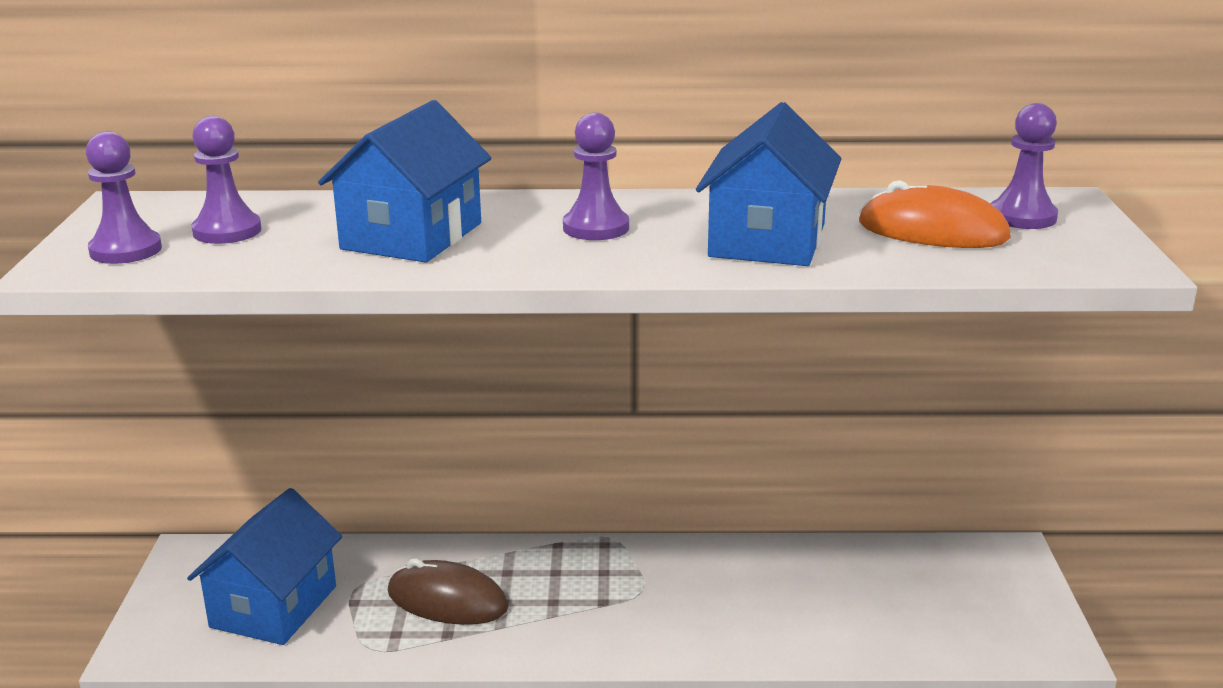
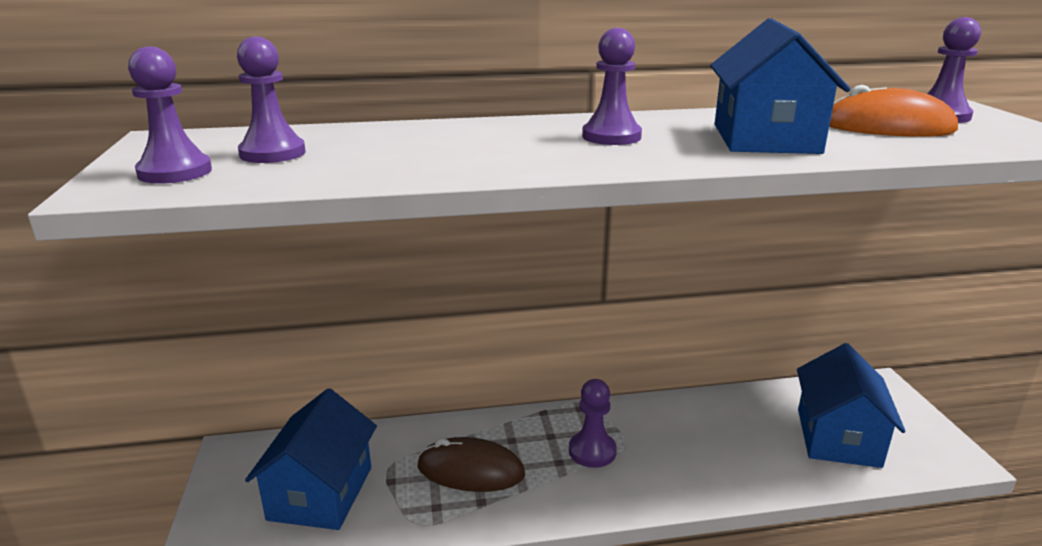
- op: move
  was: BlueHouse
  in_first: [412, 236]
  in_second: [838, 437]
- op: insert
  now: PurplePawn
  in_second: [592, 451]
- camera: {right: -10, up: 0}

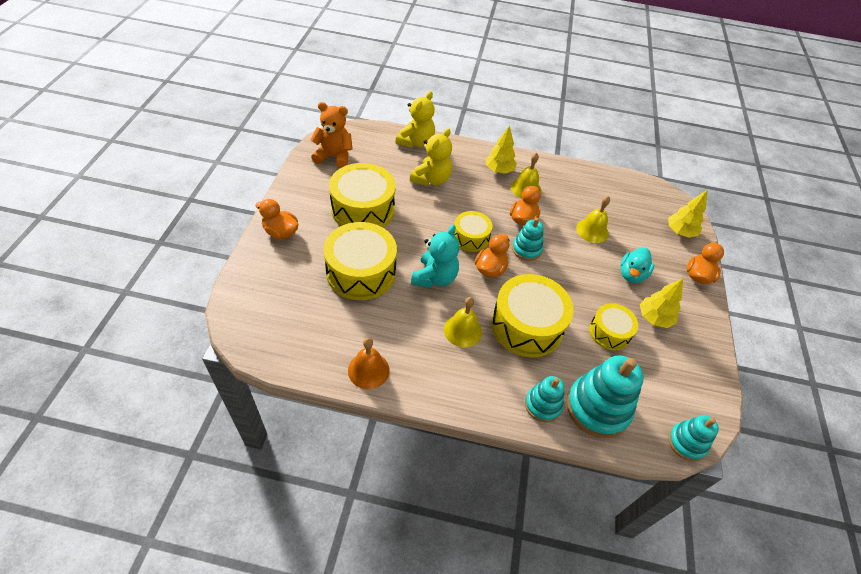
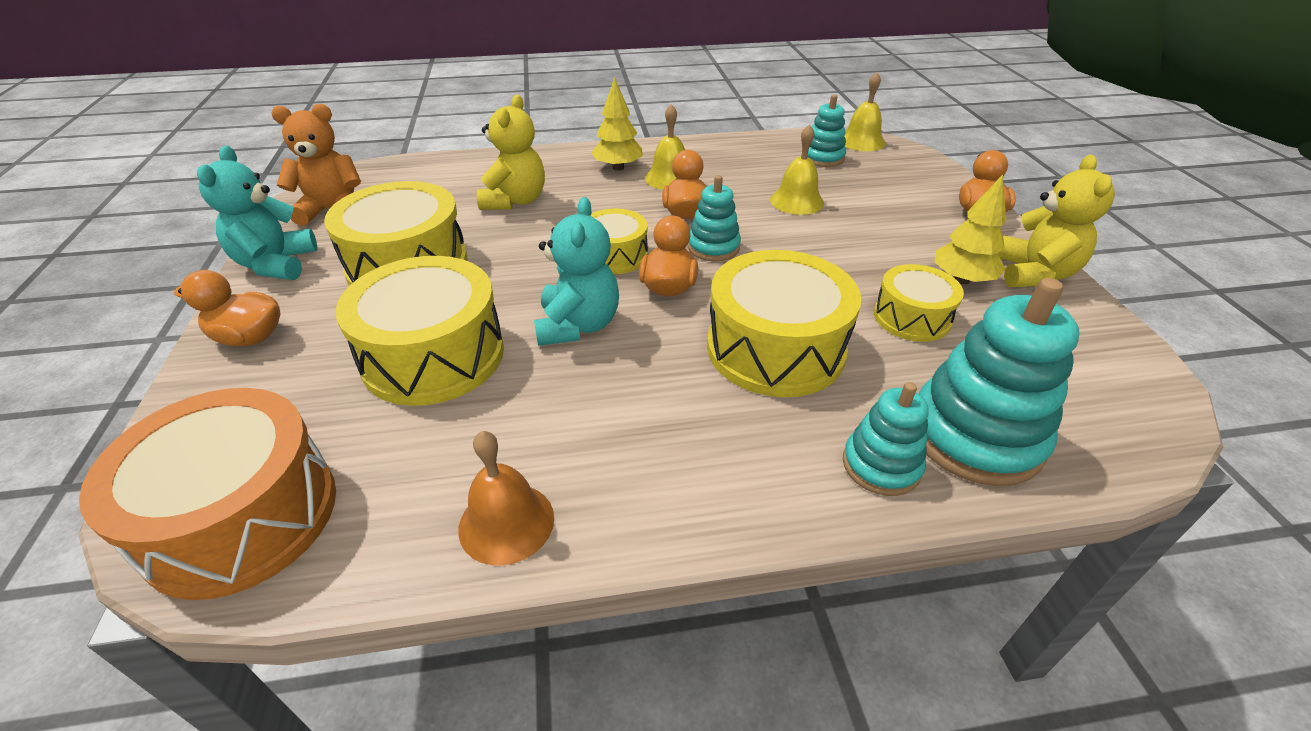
- op: move
  was: YellowTeddyBear
  in_first: [416, 142]
  in_second: [1034, 274]
- op: move
  was: YellowBell
  in_first: [463, 330]
  in_second: [861, 141]
- op: delete
  was: TurquoiseDuck
  in_first: [631, 274]
- op: delete
  was: YellowTree
  in_first: [680, 232]
- op: move
  was: TurquoiseStackingToy
  in_first: [686, 443]
  in_second: [822, 158]
- op: insert
  now: OrangeDrum
  in_second: [241, 516]
- op: insert
  now: TurquoiseTeddyBear
  in_second: [276, 264]
- camera: {right: -15, up: -10}

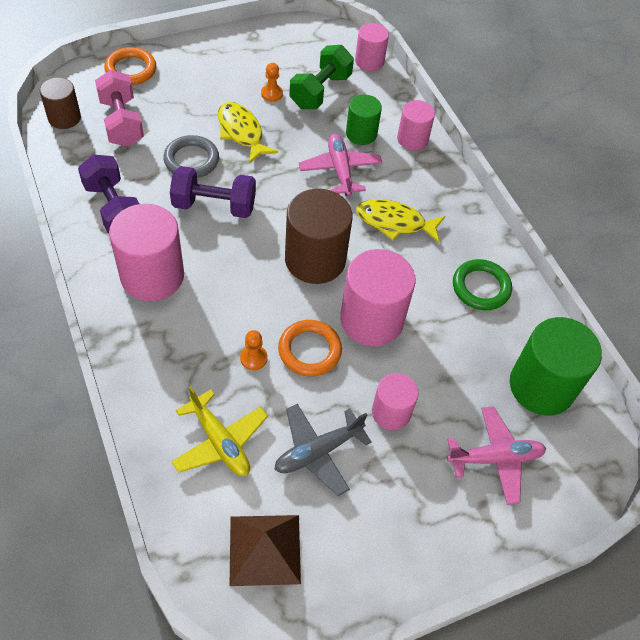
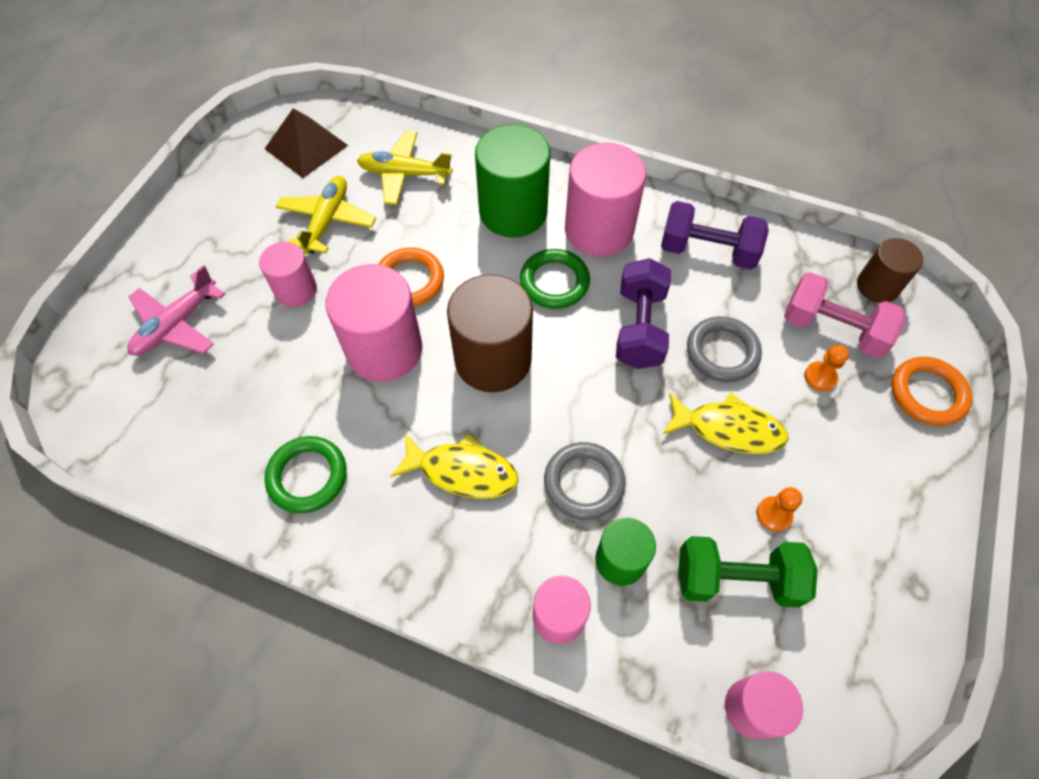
- op: rotate
  was: PurpleDumbbell
  in_first: [214, 205]
  in_second: [639, 328]
  clockwise: -45
- op: move
  was: OrangePawn
  in_first: [253, 358]
  in_second: [820, 377]
- op: recolor
  was: GreyPlane
  now: YellowPlane
  in_first: [318, 452]
  in_second: [327, 221]
- op: rotate
  was: GreenDumbbell
  in_first: [320, 91]
  in_second: [736, 579]
  clockwise: -75
- op: replace
  was: PinkPlane
  now: GreyRing
  in_first: [340, 170]
  in_second: [584, 482]
- op: rotate
  was: YellowFish
  in_first: [394, 222]
  in_second: [462, 471]
  clockwise: 45
- op: move
  was: GreenCylinder
  in_first: [541, 386]
  in_second: [513, 211]
- op: insert
  now: GreenRing
  in_second: [554, 282]
- camera: {right: 140, up: 5}

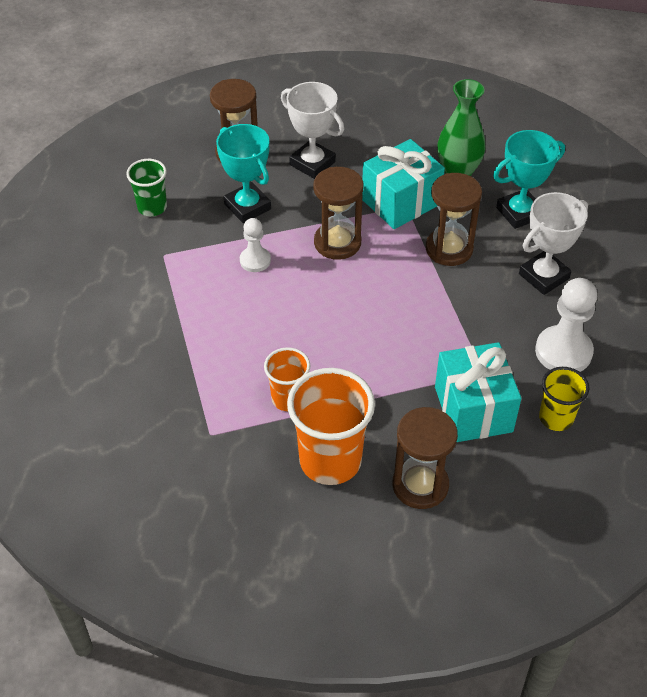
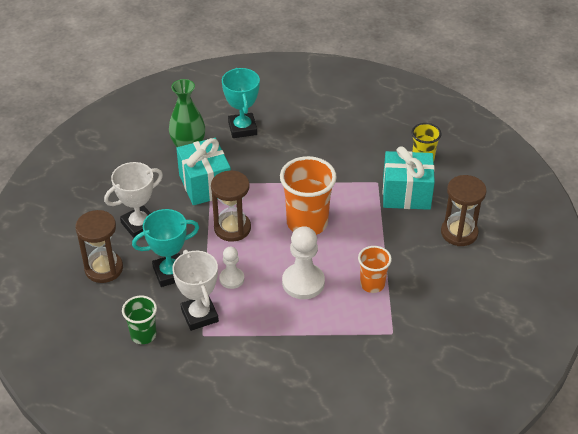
- op: move
  was: OrangeCup
  in_first: [330, 461]
  in_second: [307, 223]
- op: delete
  was: BrownHourglass
  in_first: [449, 249]
- op: move
  was: WhiteTrophy
  in_first: [544, 276]
  in_second: [199, 315]
- op: move
  was: WhitePawn
  in_first: [563, 351]
  in_second: [303, 282]
- camera: {right: -75, up: -5}

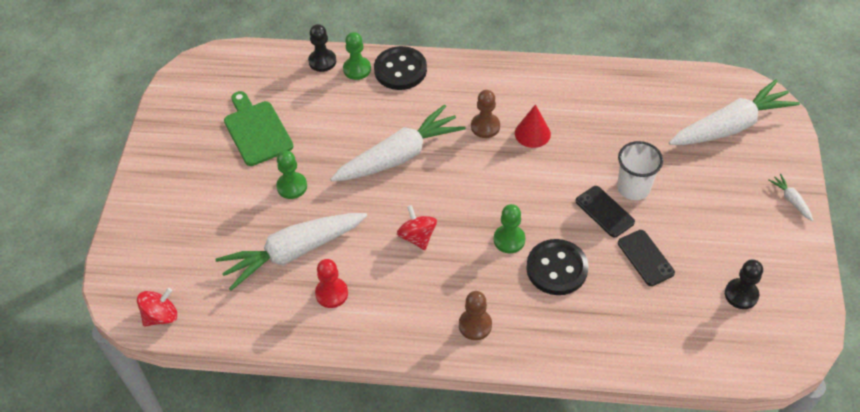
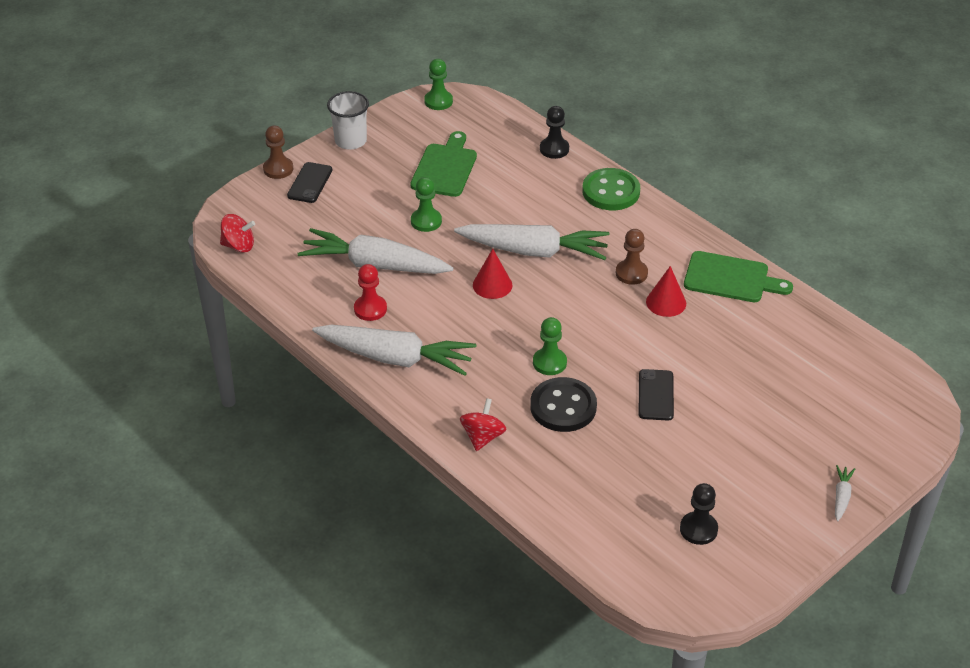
- op: move
  was: GreenPawn
  in_first: [357, 69]
  in_second: [438, 101]
- op: recolor
  was: BlackButton
  now: GreenButton
  in_first: [400, 70]
  in_second: [611, 191]
- op: move
  was: RedSpinningTop
  in_first: [417, 237]
  in_second: [482, 437]
- op: move
  was: BrownPawn
  in_first: [475, 325]
  in_second: [278, 169]
- op: move
  was: WhiteCup
  in_first: [633, 188]
  in_second: [350, 141]
- op: move
  was: BlackPhone
  in_first: [645, 258]
  in_second: [310, 183]
- op: move
  was: WhiteCarrot
  in_first: [730, 126]
  in_second: [395, 358]
- op: insert
  now: RedCone
  in_second: [492, 285]
- op: insert
  now: GreenCuttingBoard
  in_second: [731, 278]
- camera: {right: 40, up: -10}

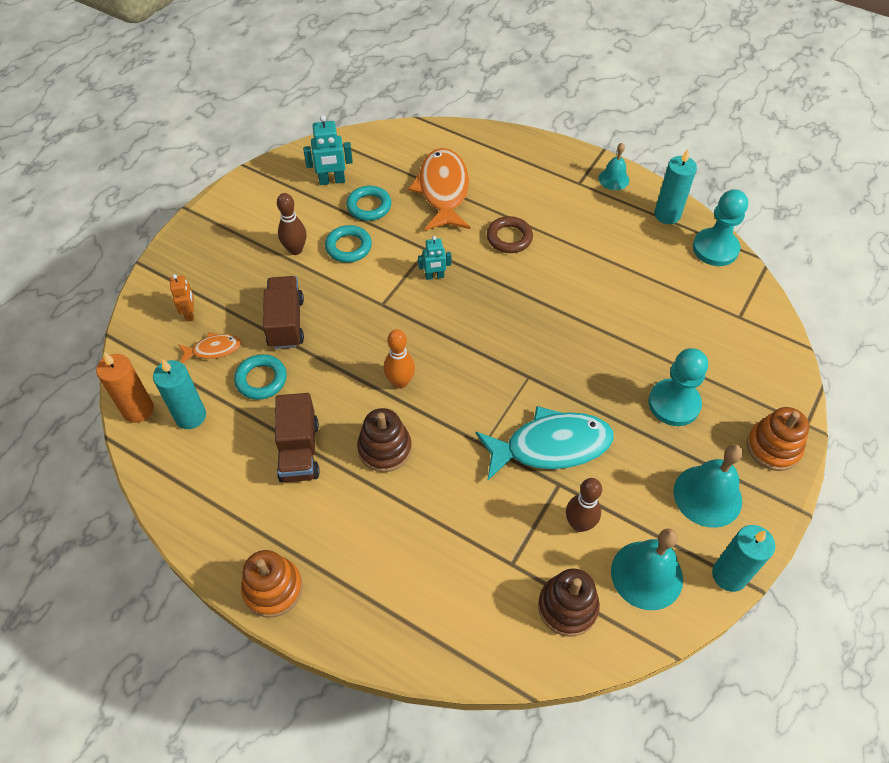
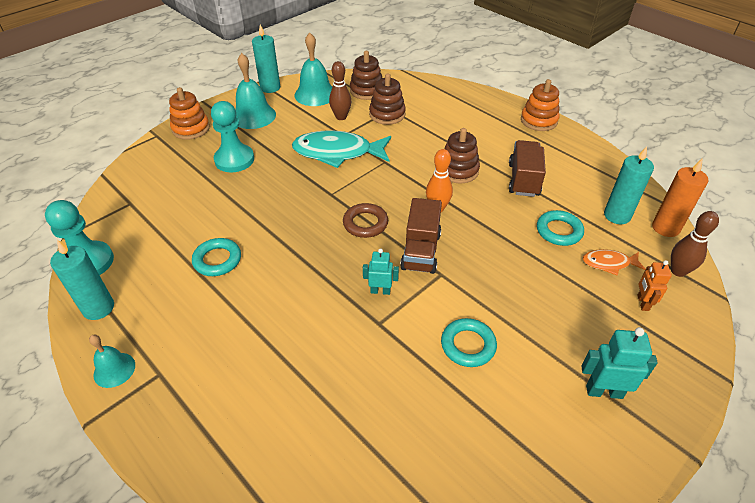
- op: move
  was: BrownTruck
  in_first: [286, 323]
  in_second: [421, 251]
- op: move
  was: BrownBowlingPin
  in_first: [295, 250]
  in_second: [678, 271]
- op: move
  was: TurquoiseRobot
  in_first: [332, 181]
  in_second: [604, 391]
- op: move
  was: TurquoiseRing
  in_first: [369, 206]
  in_second: [217, 260]
- op: delete
  was: OrangeFish
  in_first: [443, 190]
- op: move
  was: BrownRing
  in_first: [509, 238]
  in_second: [365, 223]
- op: insert
  now: BrownStackingToy
  in_second: [387, 114]
- camera: {right: -165, up: -10}

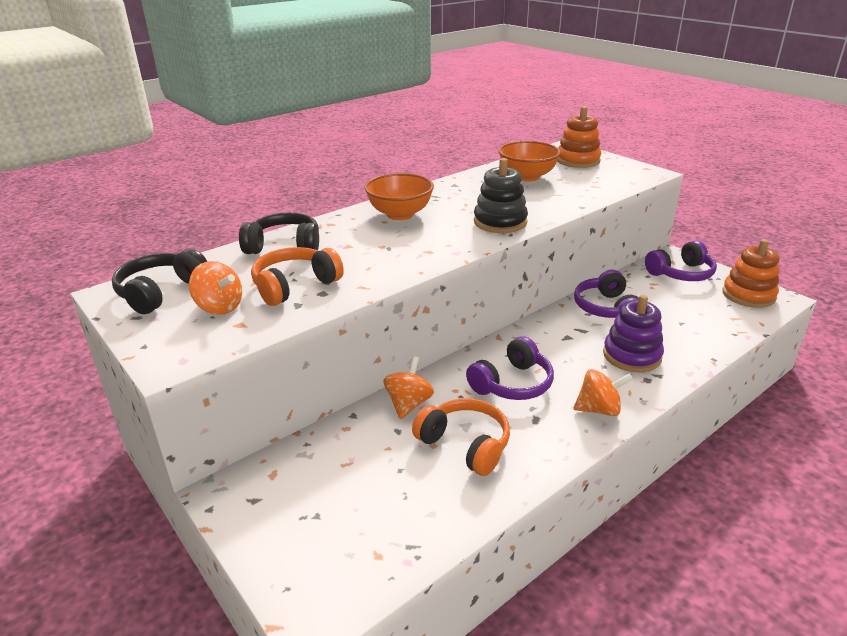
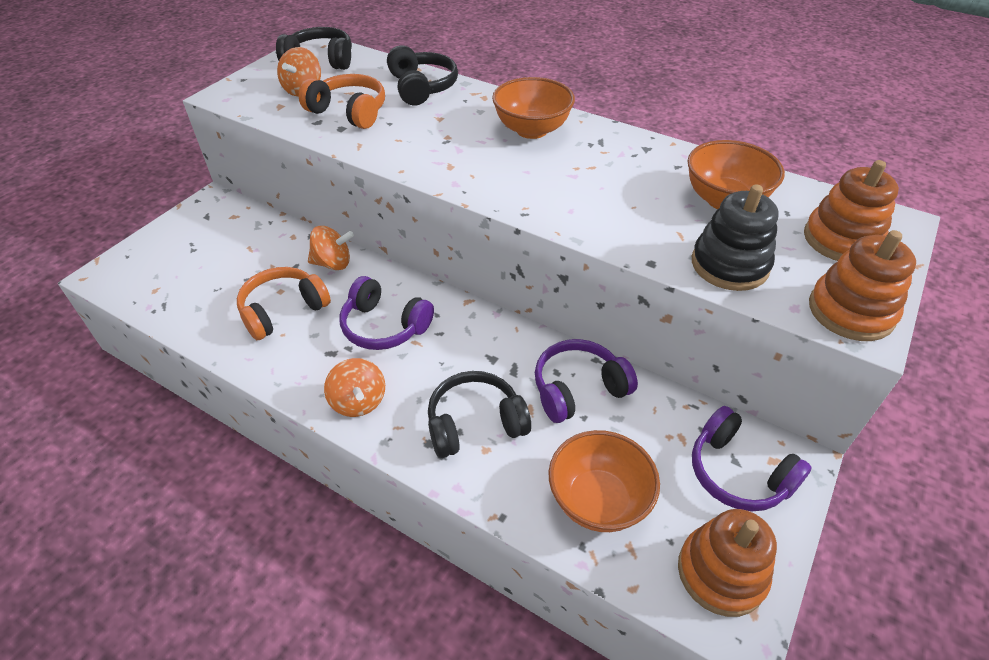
- op: rotate
  was: OrangeHeadphones
  in_first: [465, 444]
  in_second: [283, 310]
  clockwise: -150
- op: move
  was: BlackStackingToy
  in_first: [500, 222]
  in_second: [729, 265]
- op: replace
  was: PurpleStackingToy
  now: BlackHeadphones
  in_first: [632, 355]
  in_second: [475, 424]
- op: insert
  now: OrangeBowl
  in_second: [598, 500]
- op: insert
  now: OrangeStackingToy
  in_second: [850, 311]
- camera: {right: 70, up: 15}

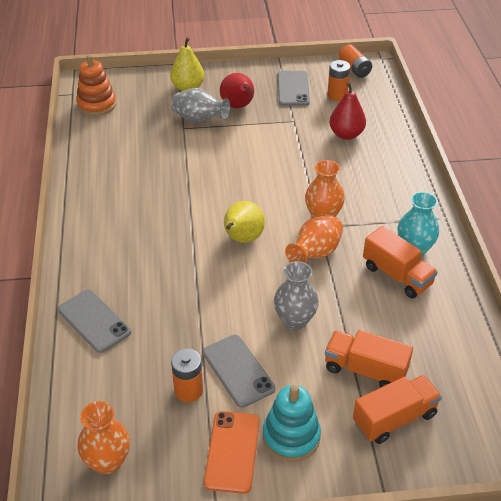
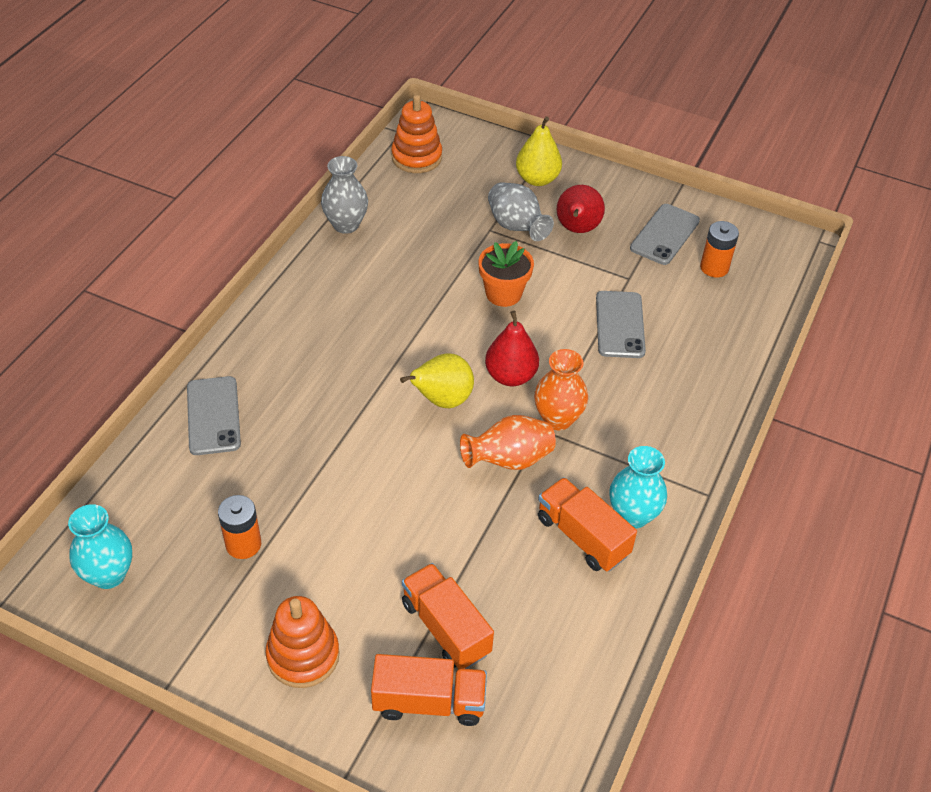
- op: recolor
  was: OrangeVase
  now: TurquoiseVase
  in_first: [108, 462]
  in_second: [109, 574]
- op: move
  was: GreyPhone
  in_first: [238, 370]
  in_second: [620, 325]
- op: delete
  was: OrangePhone
  in_first: [232, 451]
- op: recolor
  was: TurquoiseStackingToy
  now: OrangeStackingToy
  in_first: [291, 437]
  in_second: [303, 655]
- op: move
  was: GreyVase
  in_first: [295, 320]
  in_second: [346, 225]
- op: move
  was: RedPear
  in_first: [346, 134]
  in_second: [510, 376]
- op: delete
  was: OrangeBattery
  in_first: [354, 69]
- op: rotate
  was: OrangeTruck
  in_first: [397, 275]
  in_second: [582, 536]
  clockwise: 150
- op: insert
  now: OrangeFlowerPot
  in_second: [503, 293]
- camera: {right: 30, up: 5}

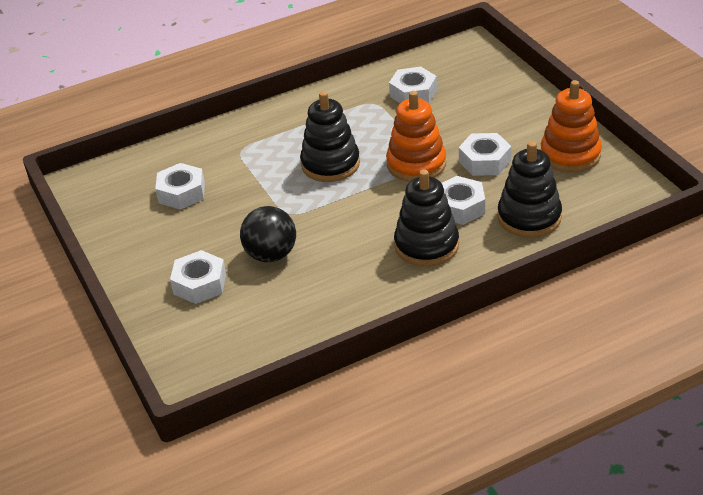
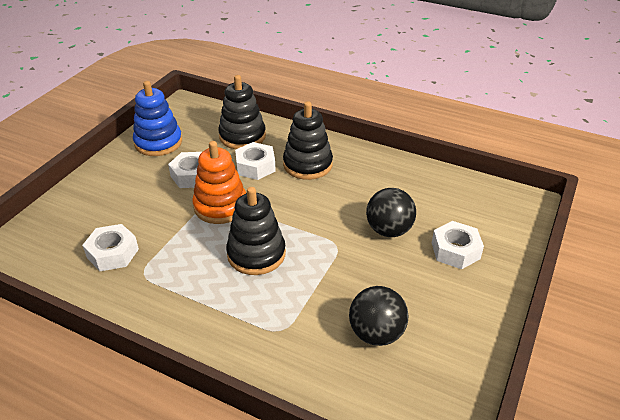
- op: replace
  was: WhiteNut
  now: BlackBall
  in_first: [182, 193]
  in_second: [376, 333]
- op: recolor
  was: OrangeStackingToy
  now: BlueStackingToy
  in_first: [570, 155]
  in_second: [158, 142]
- camera: {right: -130, up: 0}

